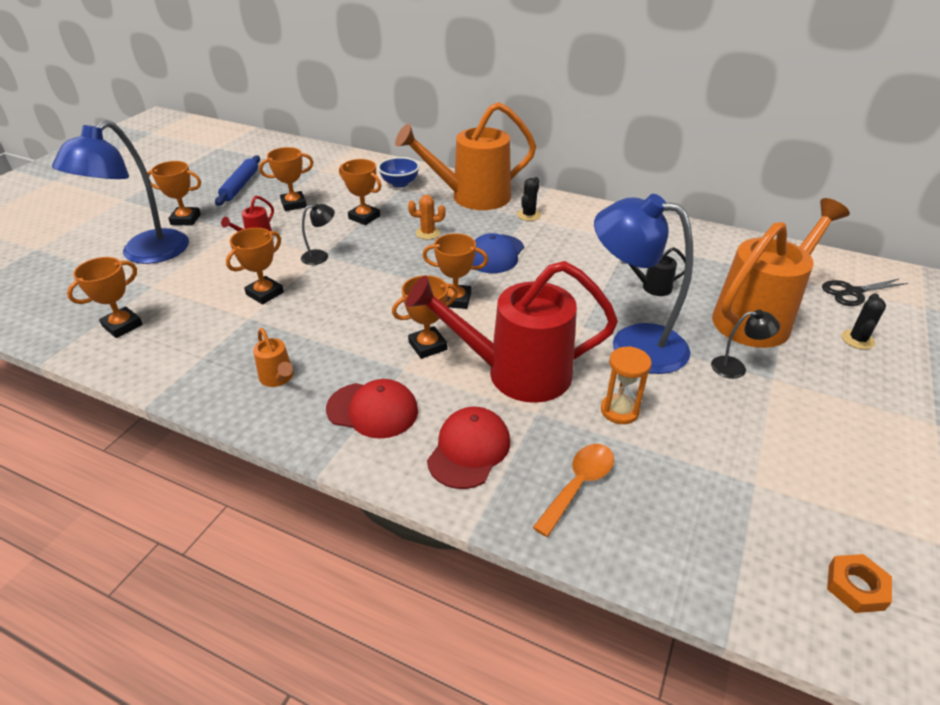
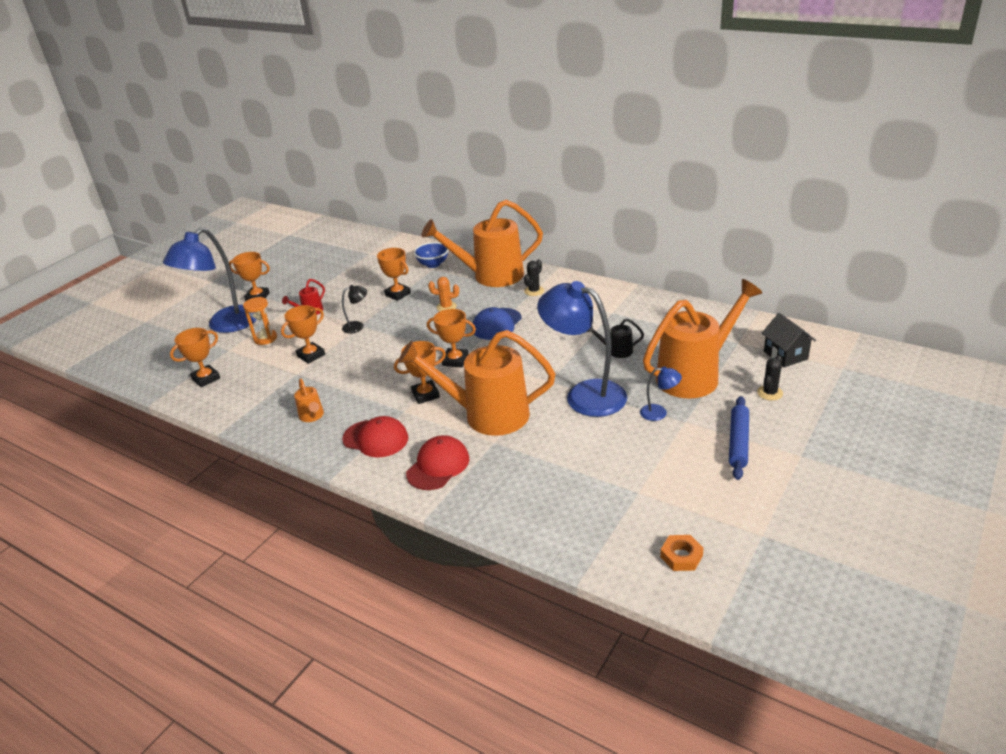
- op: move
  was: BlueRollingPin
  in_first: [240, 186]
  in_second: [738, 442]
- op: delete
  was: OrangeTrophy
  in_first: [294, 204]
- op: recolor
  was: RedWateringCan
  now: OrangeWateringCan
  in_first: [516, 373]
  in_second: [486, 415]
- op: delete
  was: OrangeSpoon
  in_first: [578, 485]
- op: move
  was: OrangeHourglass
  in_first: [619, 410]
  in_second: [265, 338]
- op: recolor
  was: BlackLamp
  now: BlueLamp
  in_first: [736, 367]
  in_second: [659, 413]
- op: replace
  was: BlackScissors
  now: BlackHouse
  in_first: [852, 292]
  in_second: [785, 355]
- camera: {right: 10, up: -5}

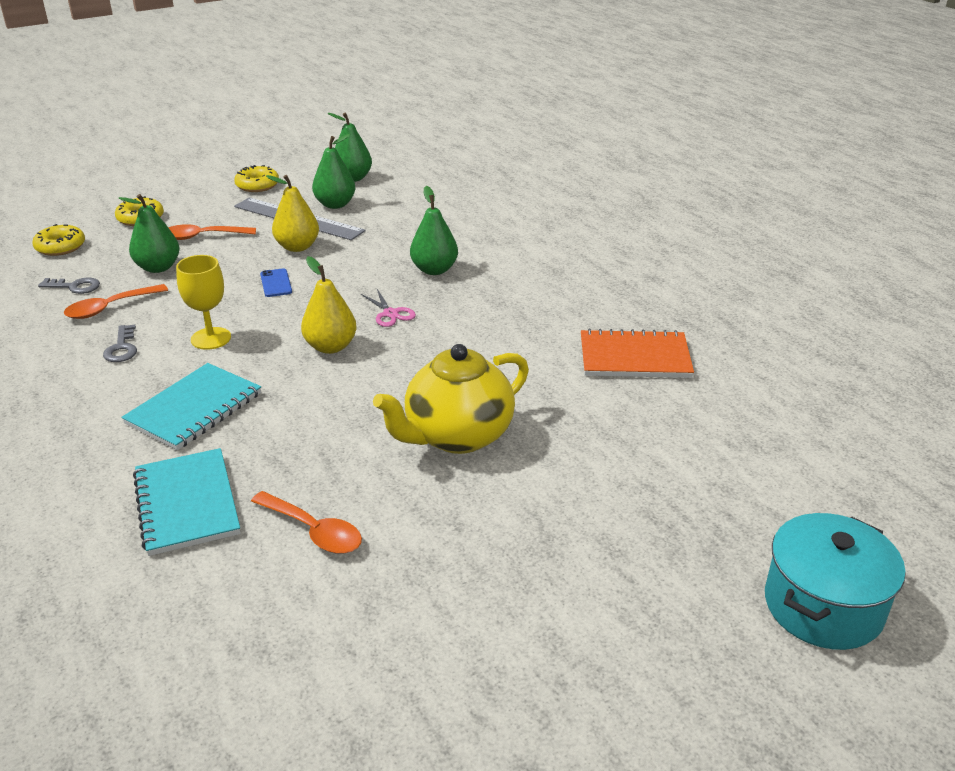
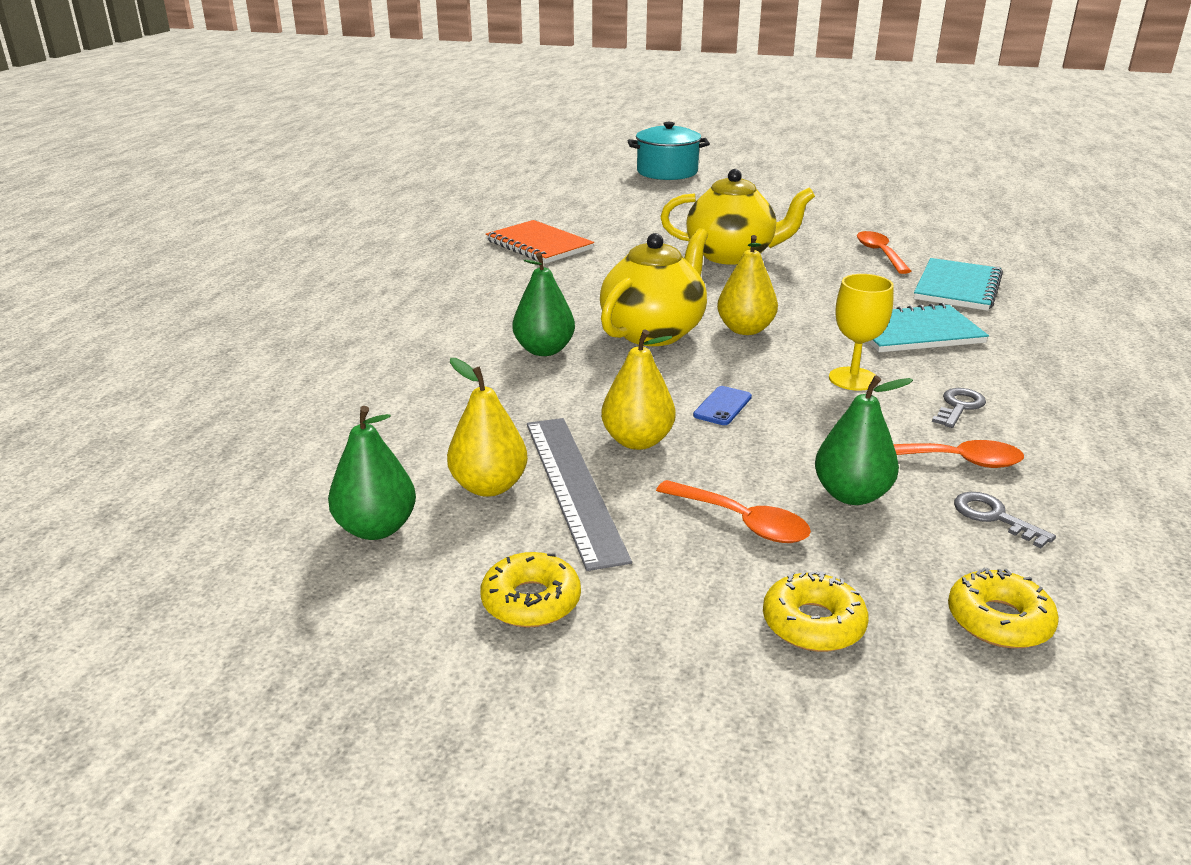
- op: recolor
  was: GreenPear
  now: YellowPear
  in_first: [335, 204]
  in_second: [489, 486]
- op: replace
  was: PinkScissors
  now: YellowTeapot
  in_first: [390, 314]
  in_second: [653, 332]
- camera: {right: -135, up: -5}

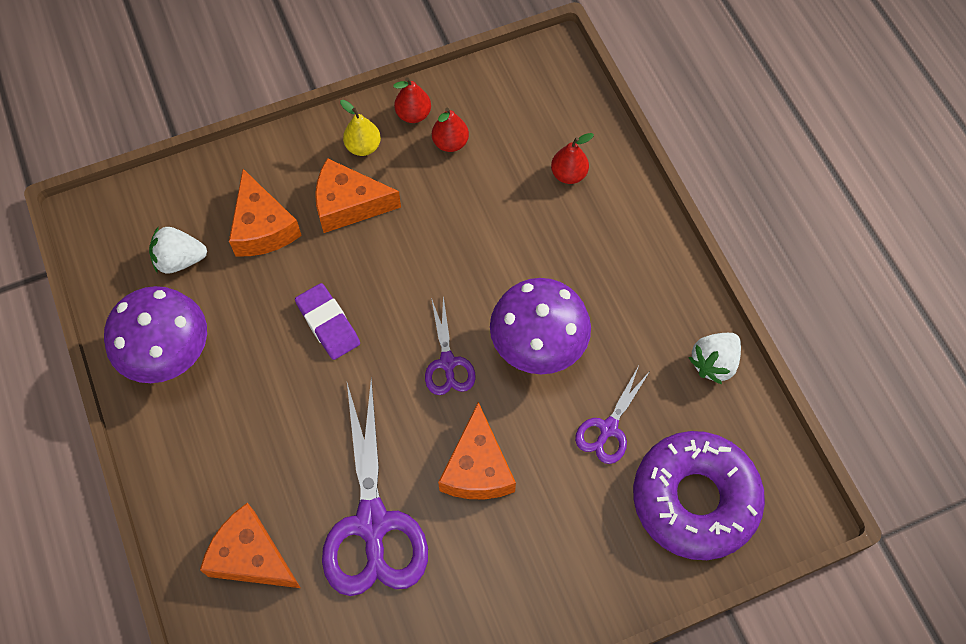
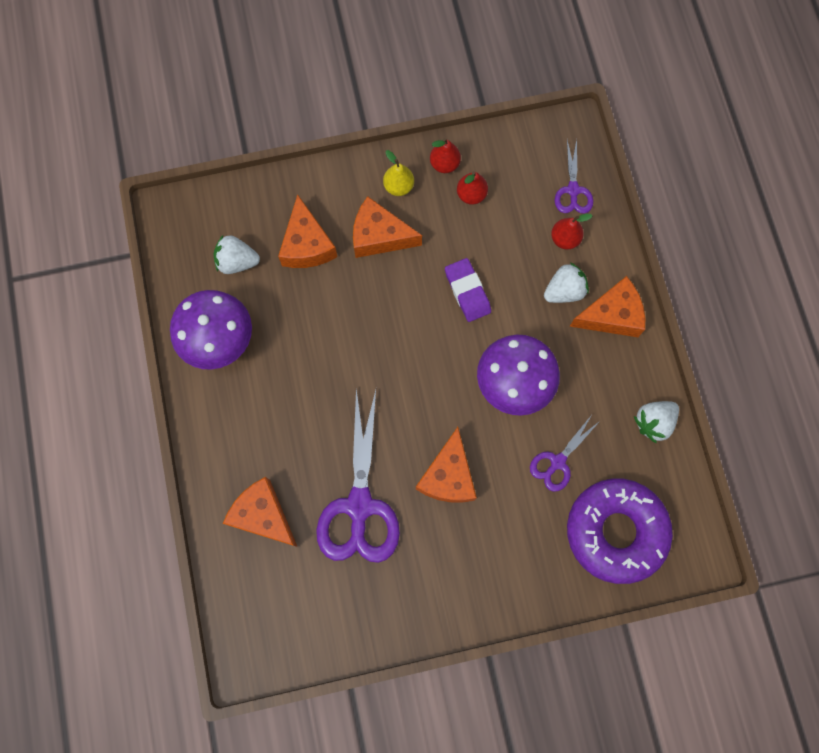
- op: move
  was: PurpleEraser
  in_first: [328, 324]
  in_second: [467, 291]
- op: move
  was: PurpleScissors
  in_first: [447, 363]
  in_second: [573, 190]
- op: insert
  now: WhiteStrawberry
  in_second: [564, 291]
- op: insert
  now: OrangeCheese
  in_second: [611, 315]
- camera: {right: 10, up: 10}

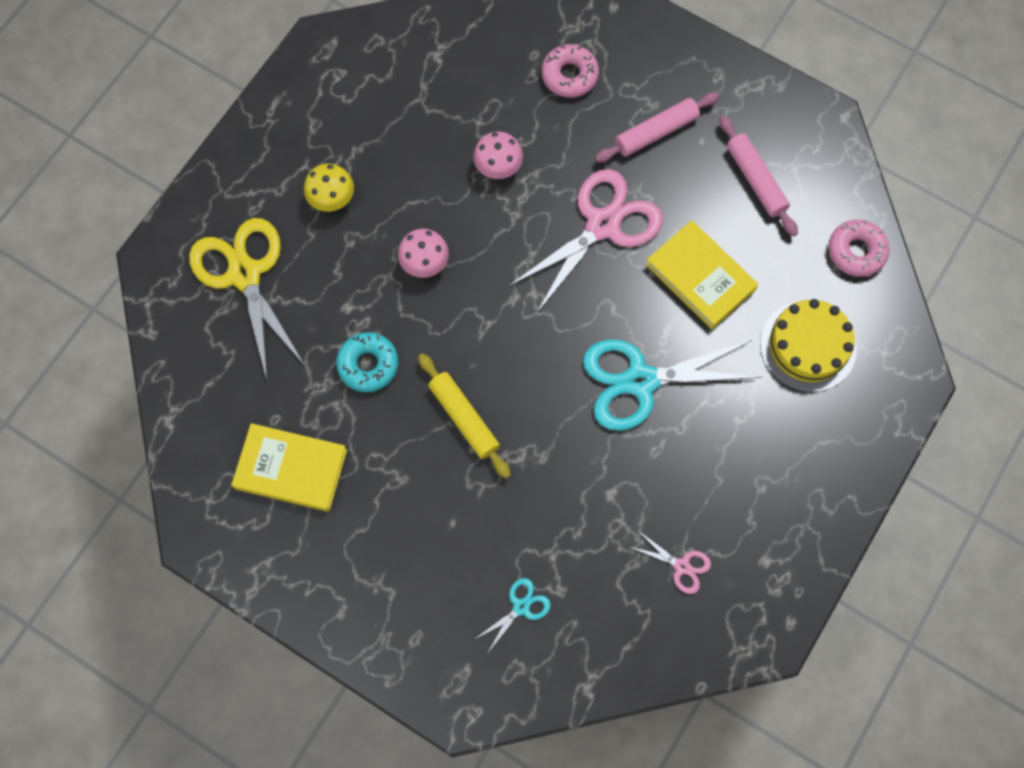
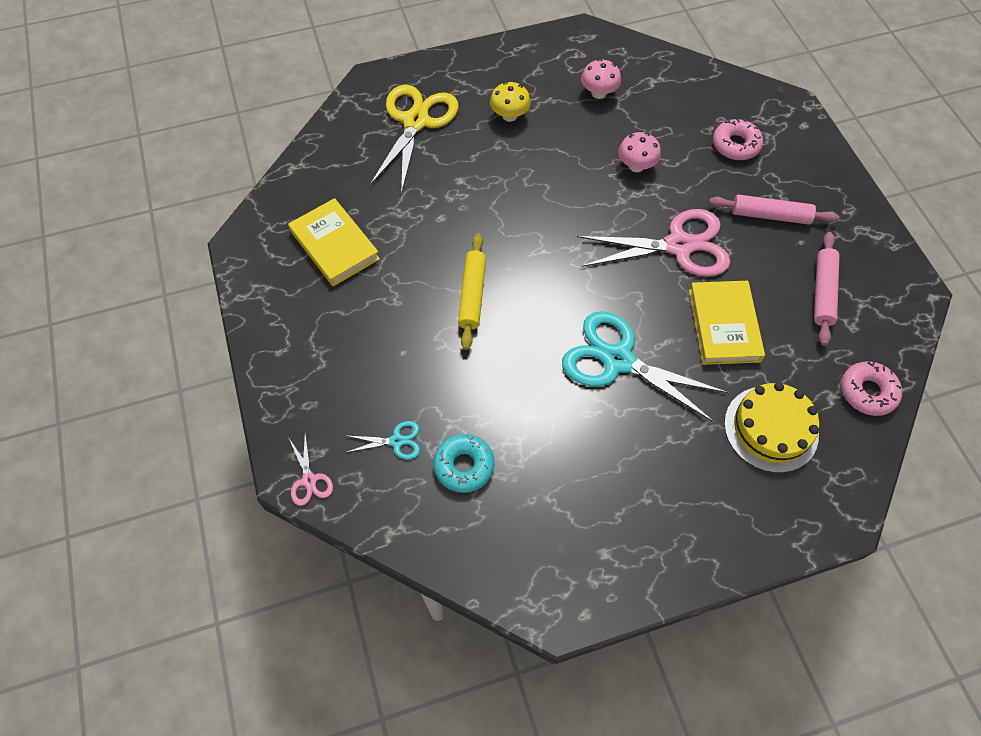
- op: move
  was: TurquoiseDonut
  in_first: [368, 365]
  in_second: [464, 466]
- op: move
  was: PinkMushroom
  in_first: [424, 262]
  in_second: [598, 93]
- op: move
  was: PinkScissors
  in_first: [681, 566]
  in_second: [309, 480]
- camera: {right: 40, up: -10}

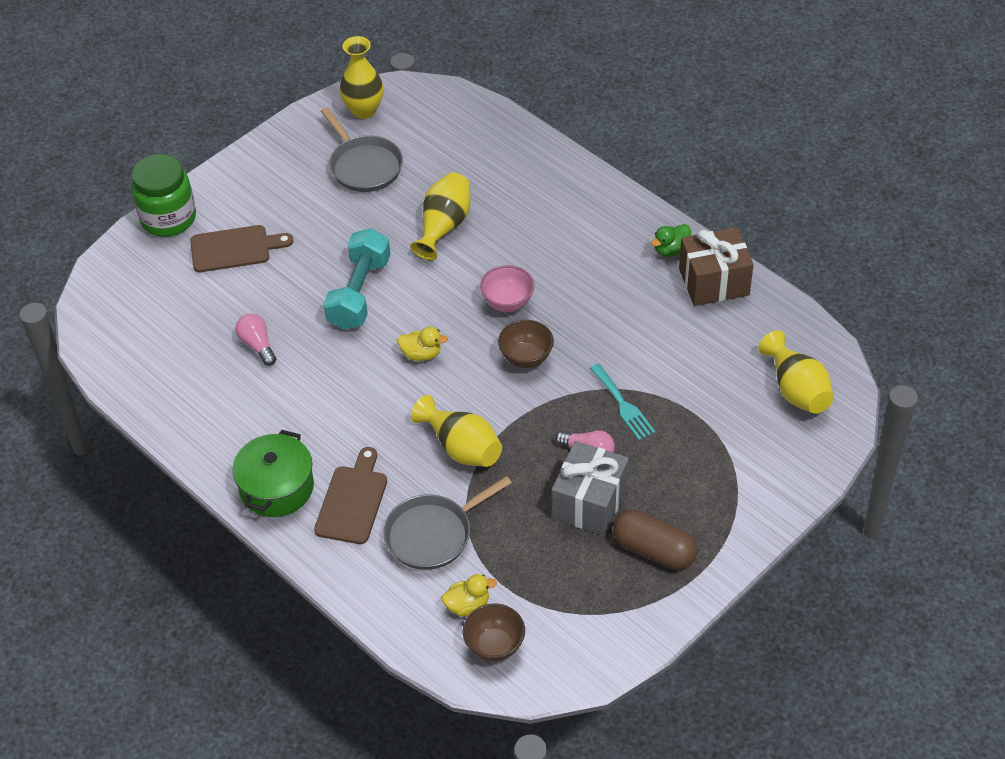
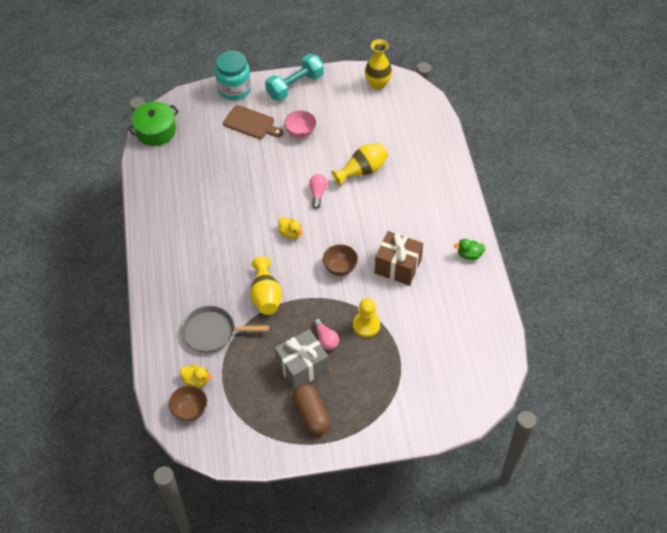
- op: recolor
  was: GreenJar
  now: TurquoiseJar
  in_first: [168, 218]
  in_second: [234, 89]
- op: move
  was: GreenPot
  in_first: [276, 487]
  in_second: [156, 131]
- op: move
  was: PinkLightBulb
  in_first: [257, 345]
  in_second: [318, 194]
- op: delete
  was: BrownCuttingBoard
  in_first: [352, 501]
- op: delete
  was: GreyPan
  in_first: [364, 166]
- op: move
  was: TurquoiseDumbbell
  in_first: [359, 293]
  in_second: [295, 86]
- op: move
  was: PinkBowl
  in_first: [507, 302]
  in_second: [300, 132]
- op: replace
  was: TurquoiseFork
  now: YellowPawn
  in_first: [623, 405]
  in_second: [366, 325]
- op: move
  was: BrownGift
  in_first: [714, 282]
  in_second: [398, 266]
- op: delete
  was: YellowVase
  in_first: [796, 390]
- camera: {right: 35, up: 5}

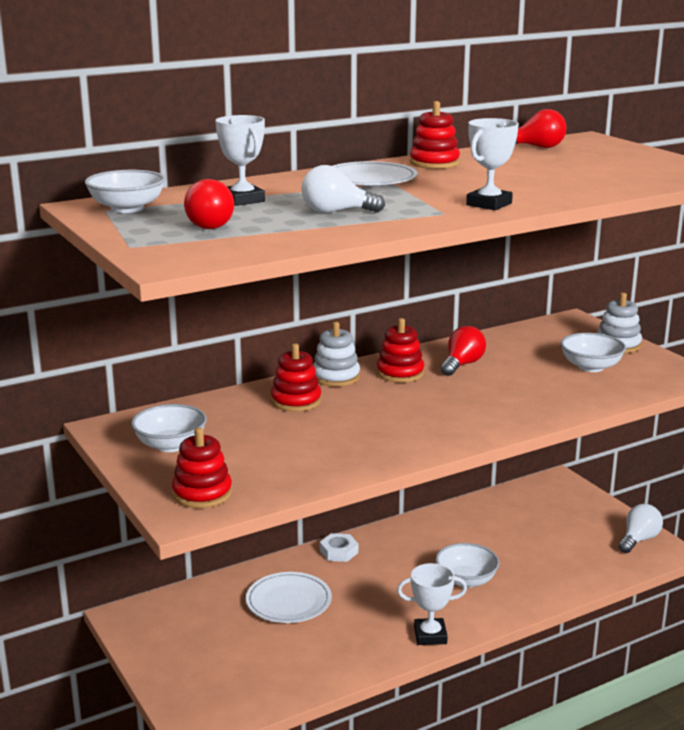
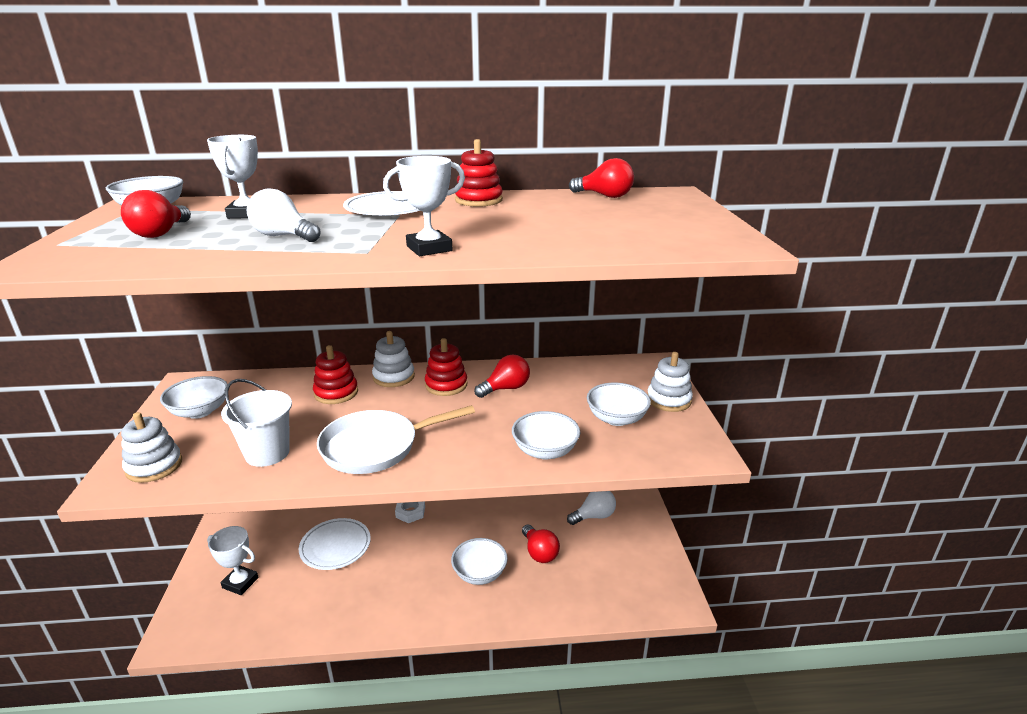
- op: recolor
  was: RedStackingToy
  now: WhiteStackingToy
  in_first: [202, 493]
  in_second: [154, 466]
- op: move
  was: WhiteTrophy
  in_first: [430, 635]
  in_second: [240, 583]
- op: move
  was: WhiteLightBulb
  in_first: [639, 540]
  in_second: [594, 516]
- op: insert
  now: WhiteBucket
  in_second: [267, 453]
- op: insert
  now: WhitePan
  in_second: [376, 447]
- op: insert
  now: WhiteBowl
  in_second: [545, 451]
- op: insert
  now: RedLightBulb
  in_second: [539, 552]
- camera: {right: 25, up: 5}

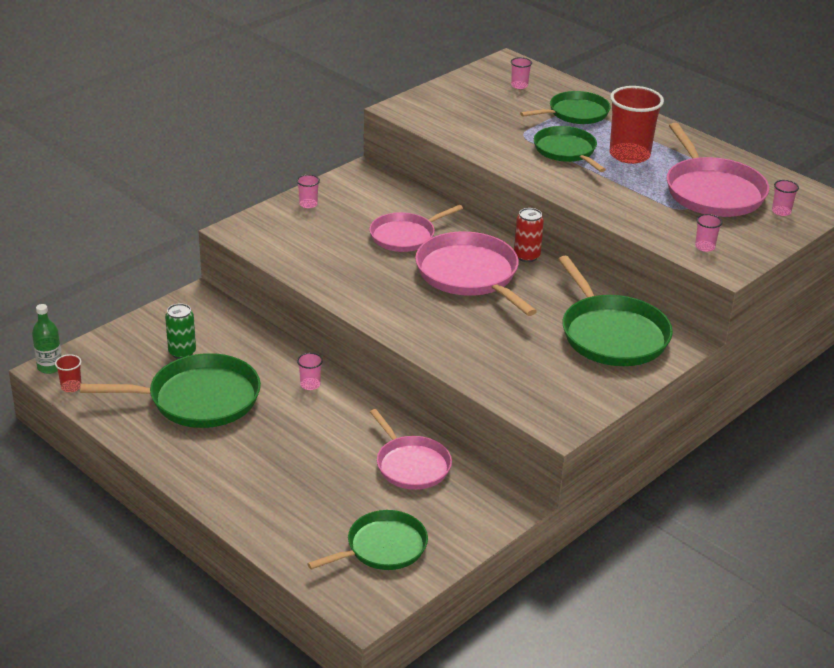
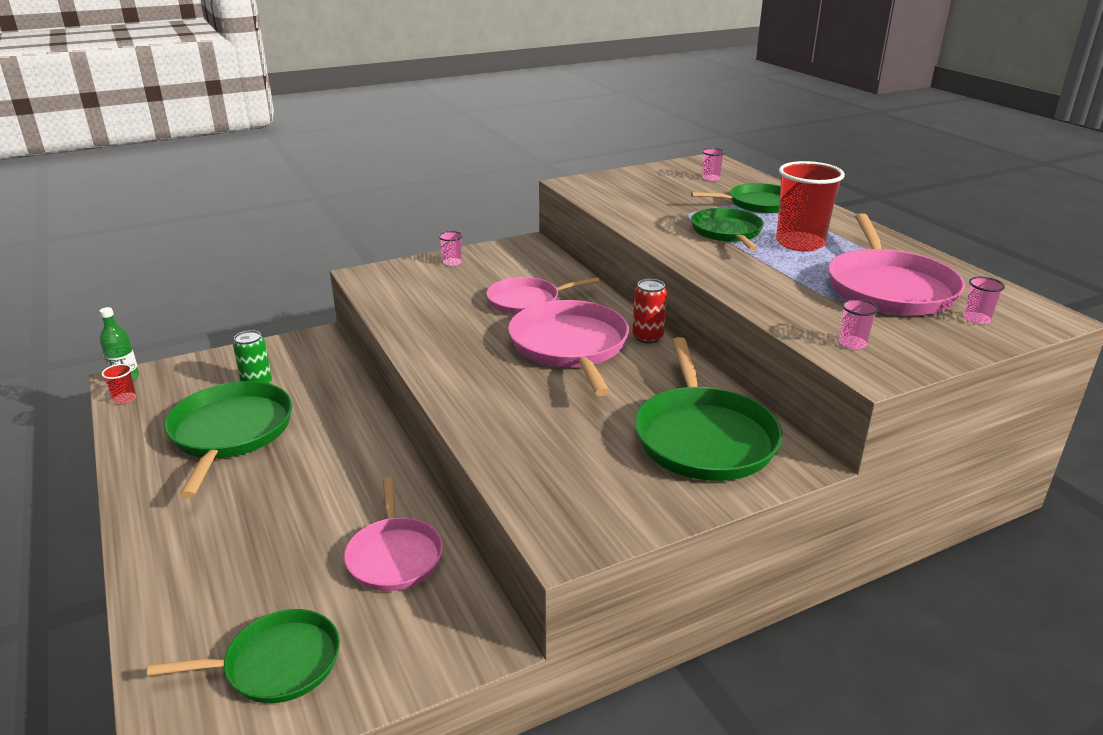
- op: rotate
  was: GreenPan
  in_first: [198, 399]
  in_second: [230, 433]
  clockwise: -105
- op: delete
  was: PinkCup
  in_first: [310, 385]
- camera: {right: 20, up: -5}

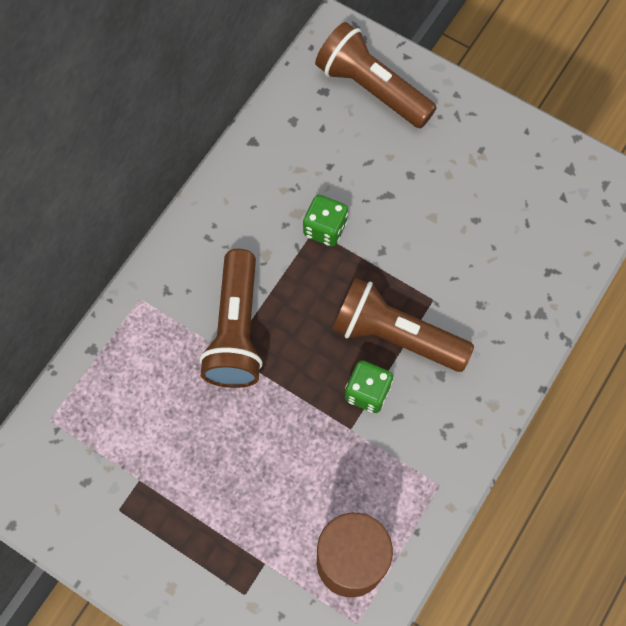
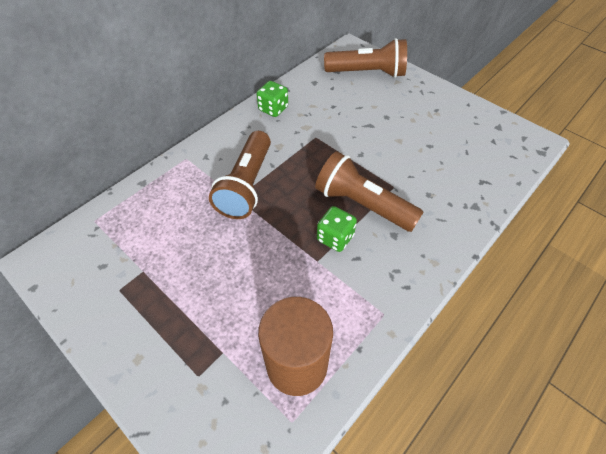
- op: move
  was: GreenDice
  in_first: [325, 228]
  in_second: [273, 109]
- op: rotate
  was: BrownFlashlight
  in_first: [371, 88]
  in_second: [367, 73]
  clockwise: 135
- camera: {right: 10, up: -15}

